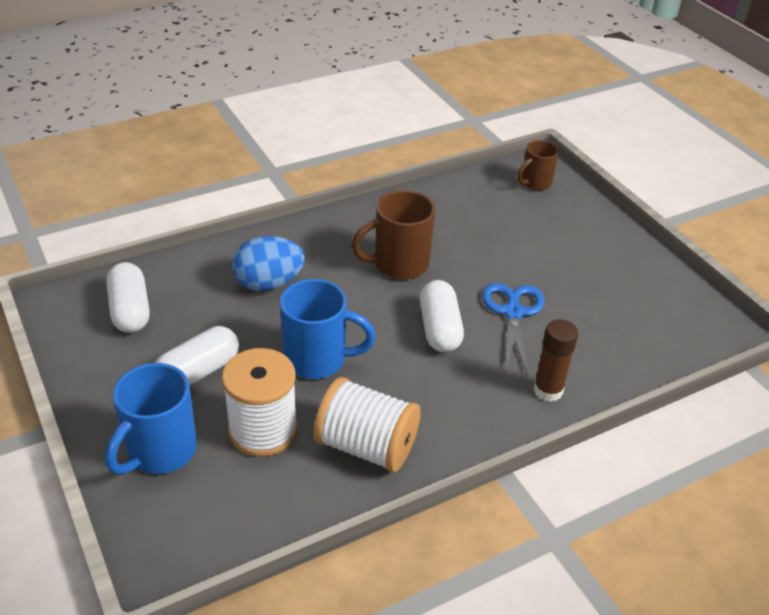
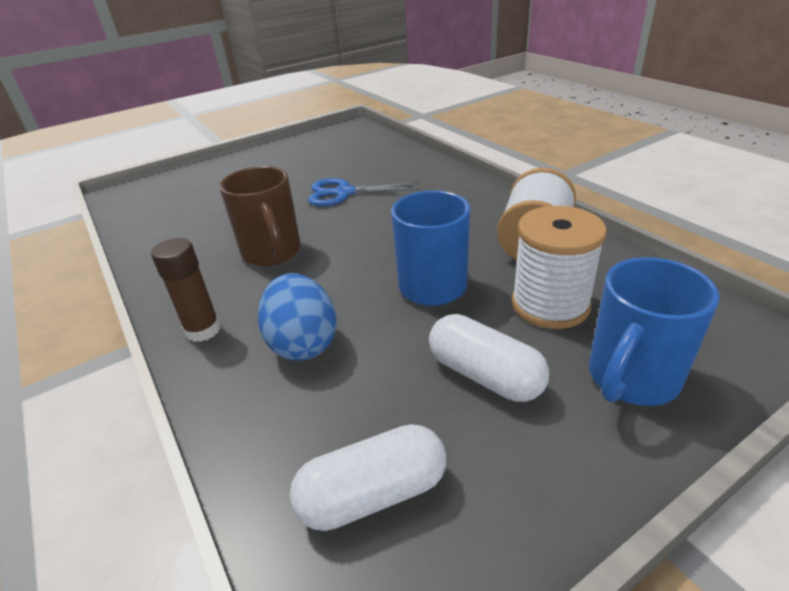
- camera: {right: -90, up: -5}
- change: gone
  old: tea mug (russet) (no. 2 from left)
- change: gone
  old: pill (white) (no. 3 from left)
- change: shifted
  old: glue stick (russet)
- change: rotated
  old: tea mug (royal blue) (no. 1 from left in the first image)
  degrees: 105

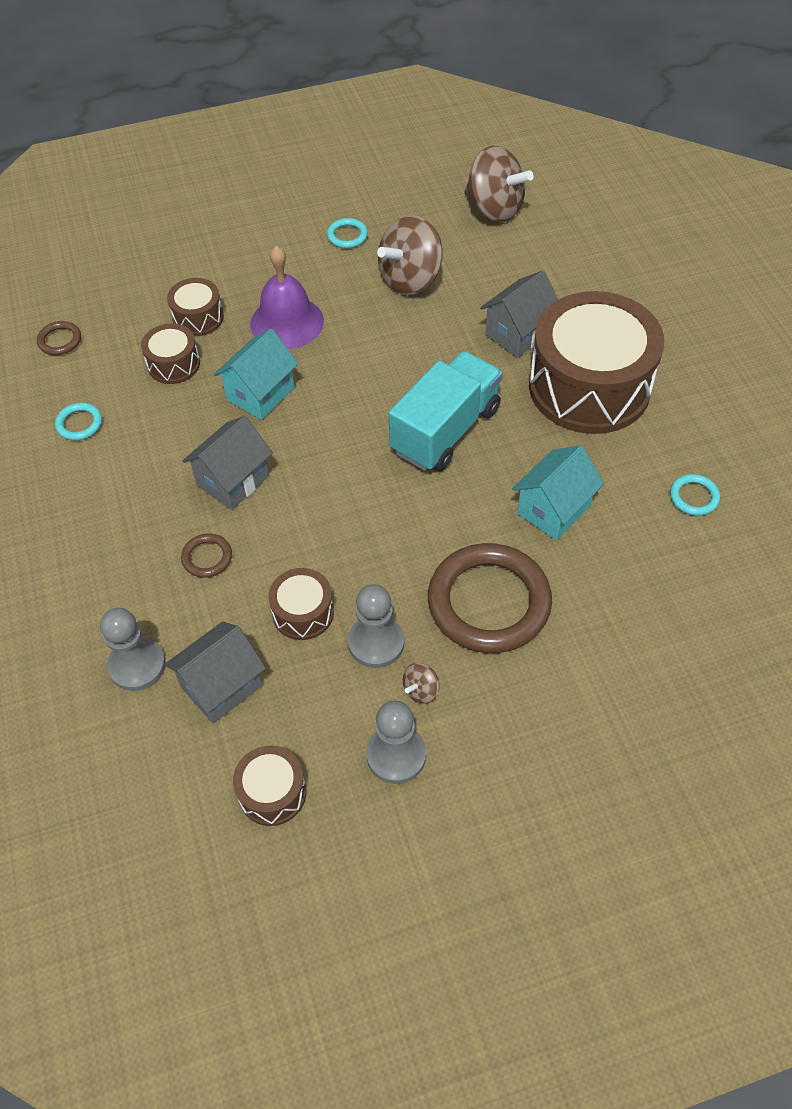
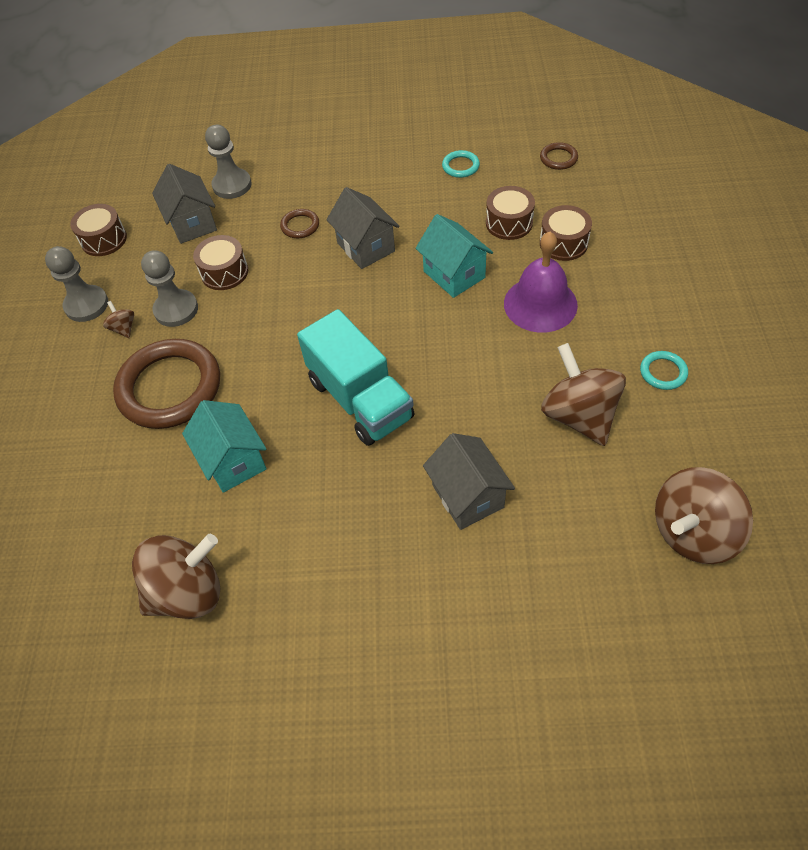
- camera: {right: 110, up: 0}
- change: gone
  old: snare drum (russet) (no. 5 from left)
- change: swapped
  old: hoop (turquoise) (no. 3 from left)
  new: spinning top (russet) (no. 2 from left)

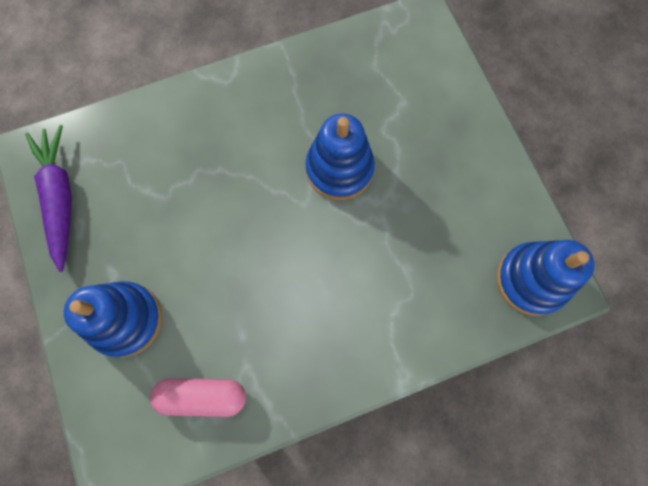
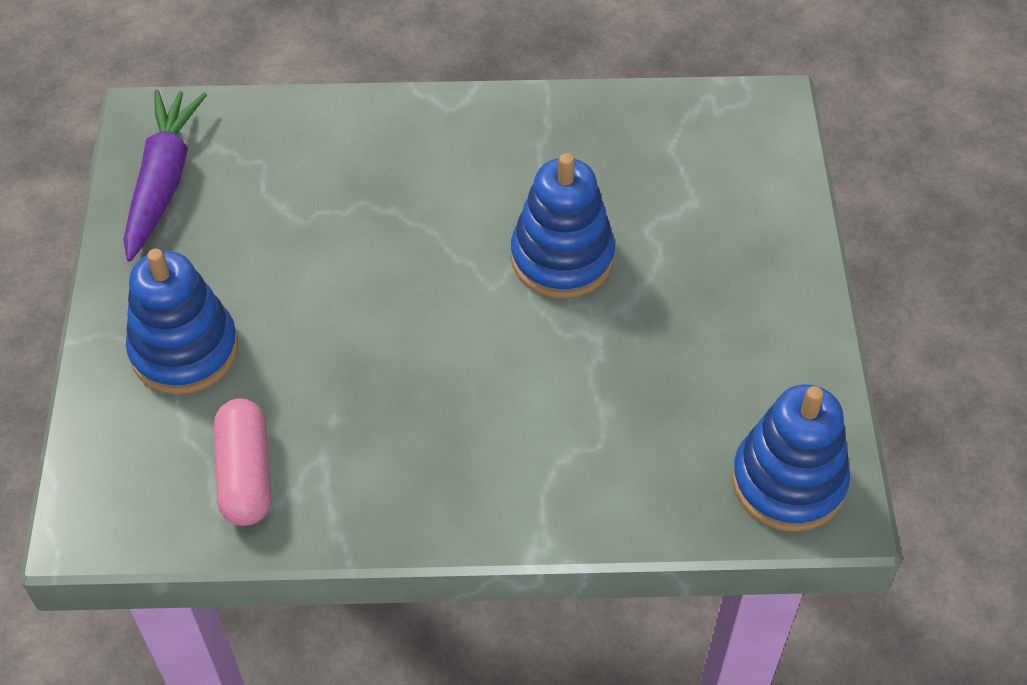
- camera: {right: 20, up: -20}
- change: rotated
  old: pill (pink)
  degrees: 60

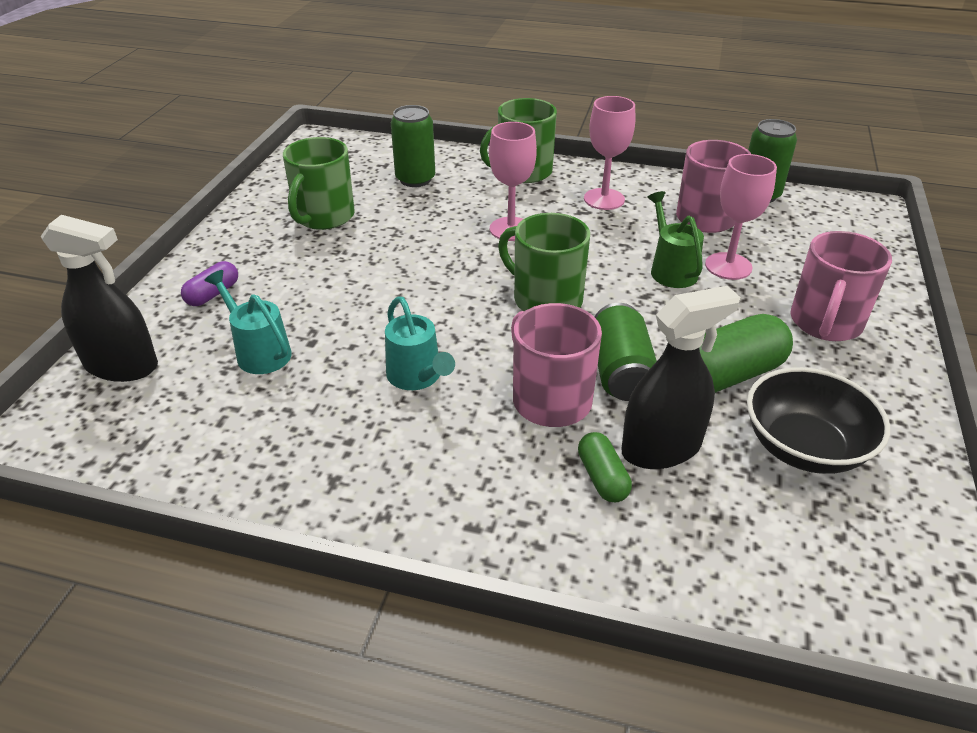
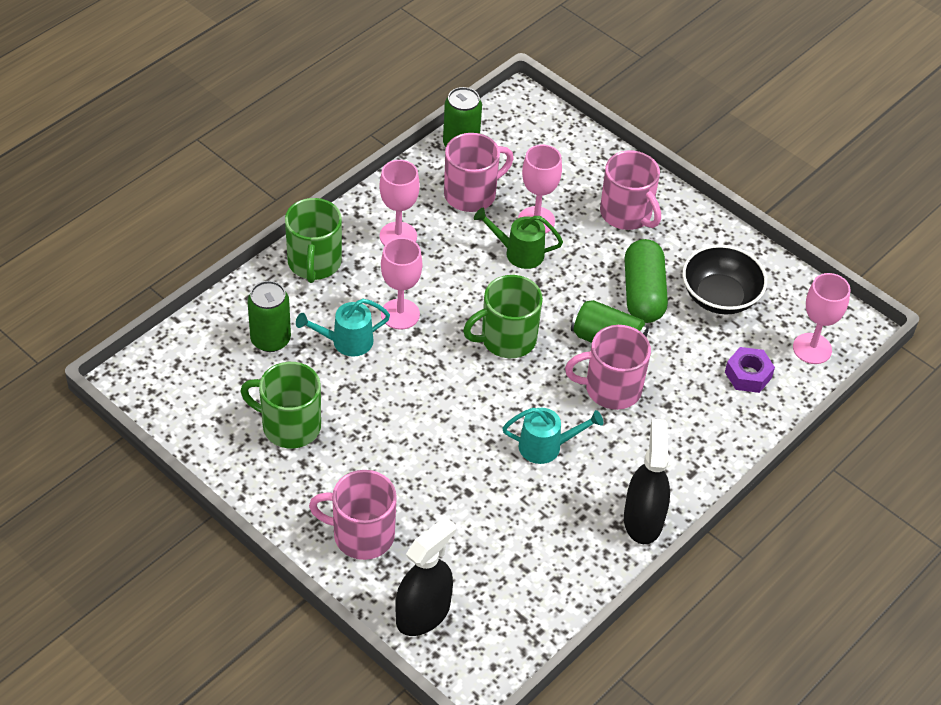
- camera: {right: -65, up: 10}
- change: rotated
  old: tea mug (green) (no. 1 from left)
  degrees: 150
- change: swapped
  old: pill (royal purple)
  new: tea mug (pink) (no. 1 from left)
- change: shifted
  old: watering pot (turquoise) (no. 1 from left)
- change: shifted
  old: spray bottle (jet-black) (no. 2 from left)
- change: gone
  old: pill (green) (no. 1 from left)
- change: new
  new: chalice (pink) (no. 4 from left)
- change: new
  new: hexagon nut (royal purple)

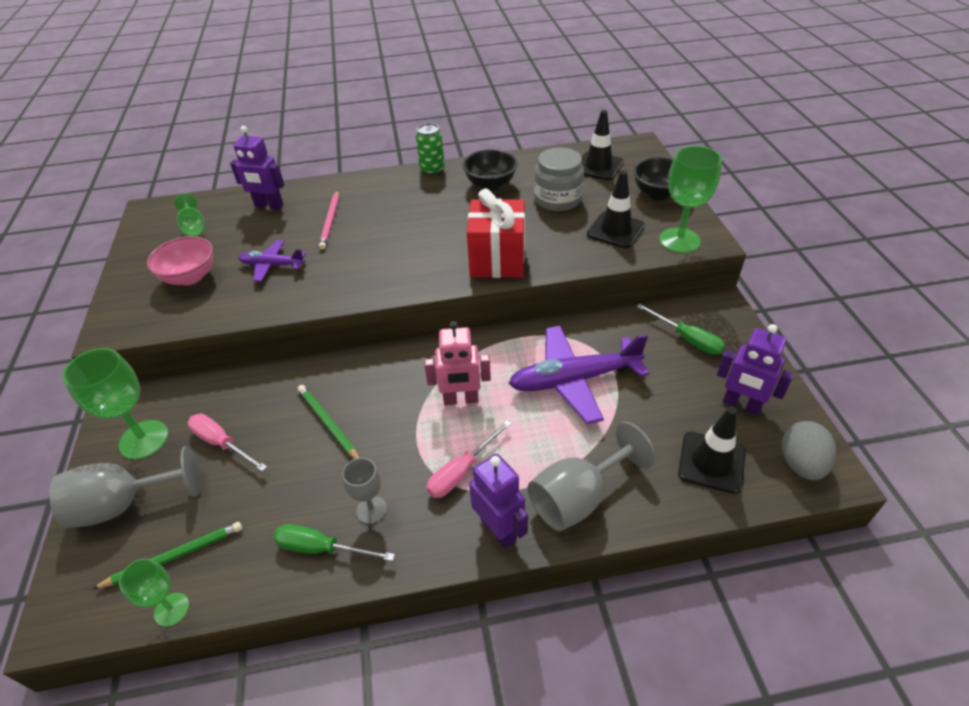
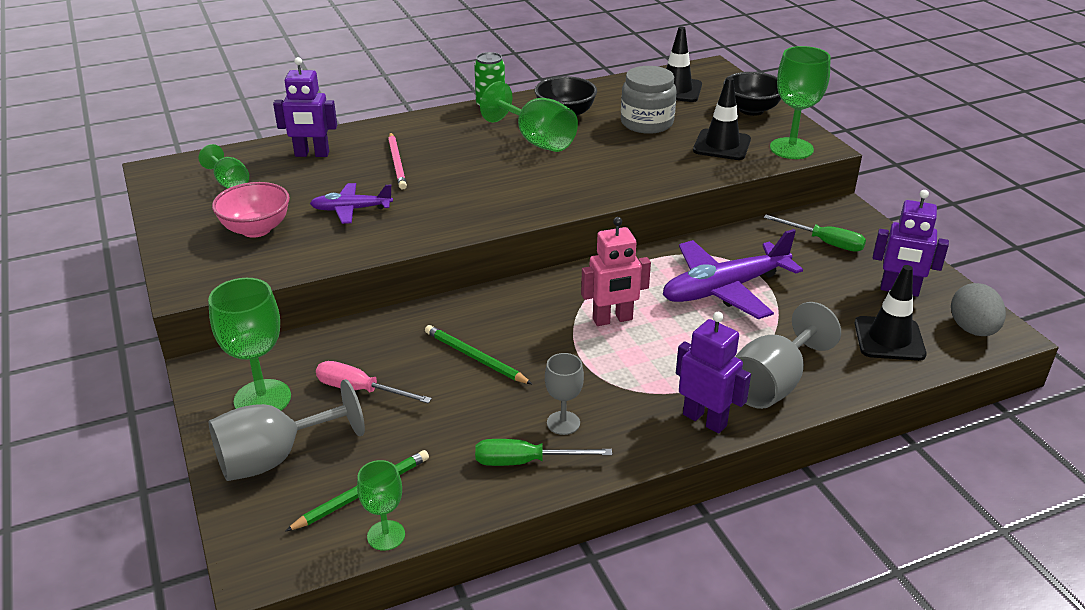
- camera: {right: -15, up: -10}
- change: gone
  old: wrapped gift (crimson)
- change: gone
  old: hand screwdriver (pink) (no. 2 from left)
- change: new
  new: chalice (green) (no. 4 from left)

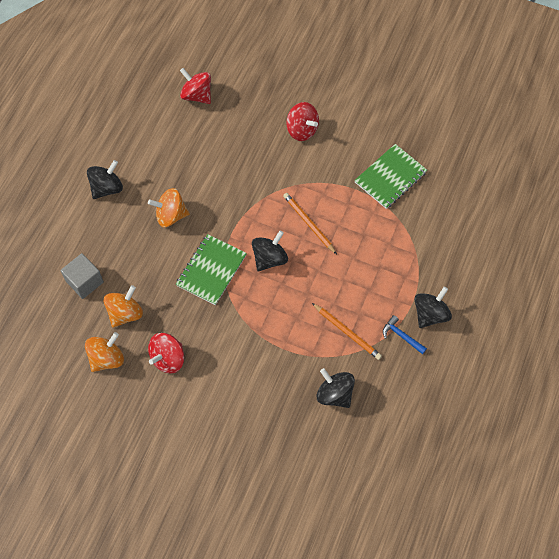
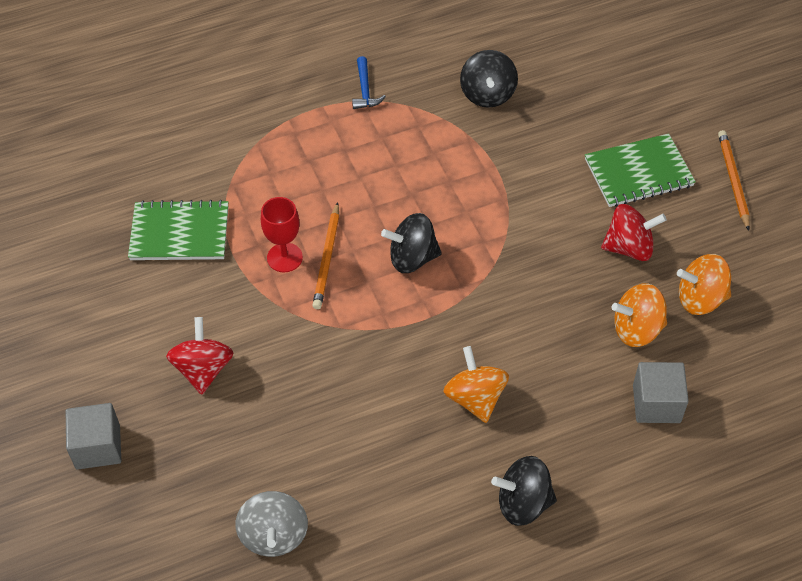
- camera: {right: -135, up: -10}
- change: repainted
  old: spinning top (crimson) (no. 2 from left)
  new: spinning top (grey)
- change: rotated
  old: spinning top (bright orange) (no. 3 from left in the first image)
  degrees: -150
- change: shifted
  old: notebook (green) (no. 1 from left in the first image)
  new: notebook (green) (no. 2 from left)
- change: gone
  old: spinning top (jet-black) (no. 4 from left)
- change: shifted
  old: wooden pencil (bright orange) (no. 2 from left)
- change: new
  new: chalice (crimson)
- change: new
  new: cube (grey) (no. 1 from left)

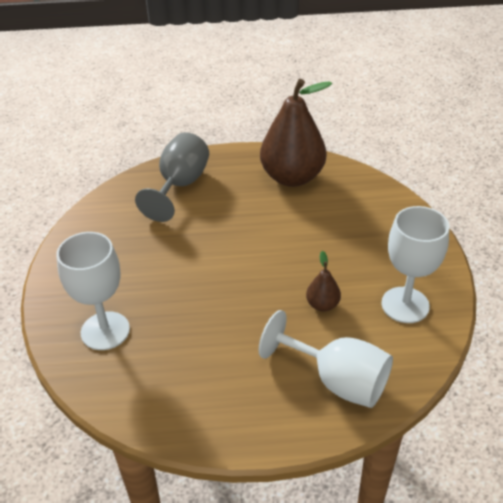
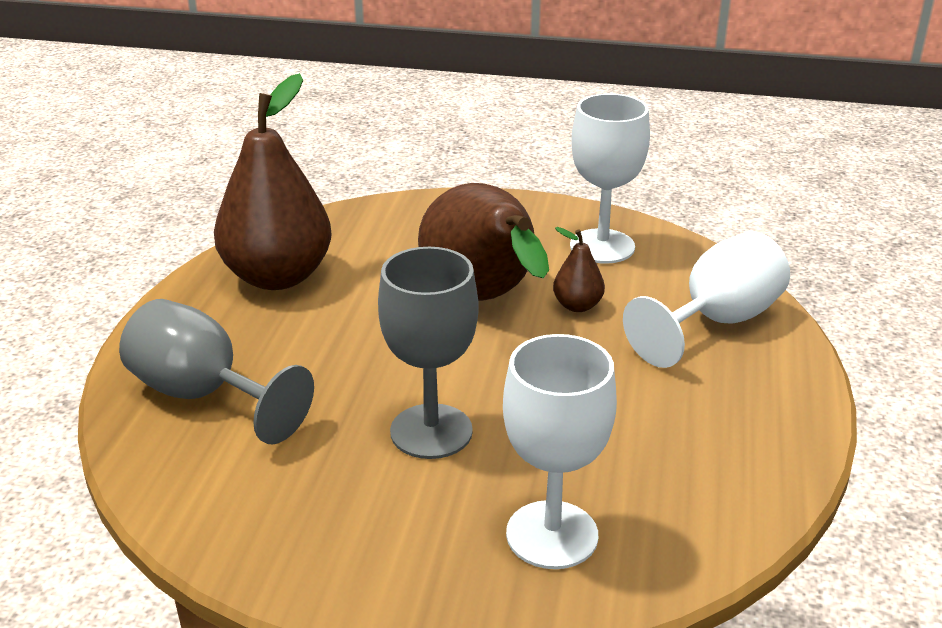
- camera: {right: -75, up: -10}
- change: new
  new: pear fruit (russet) (no. 2 from left)
- change: new
  new: chalice (grey) (no. 2 from left)

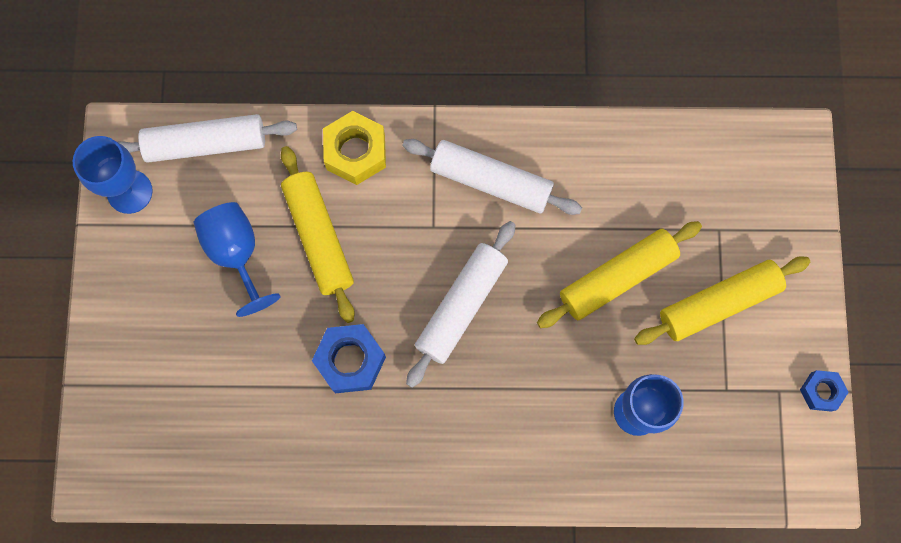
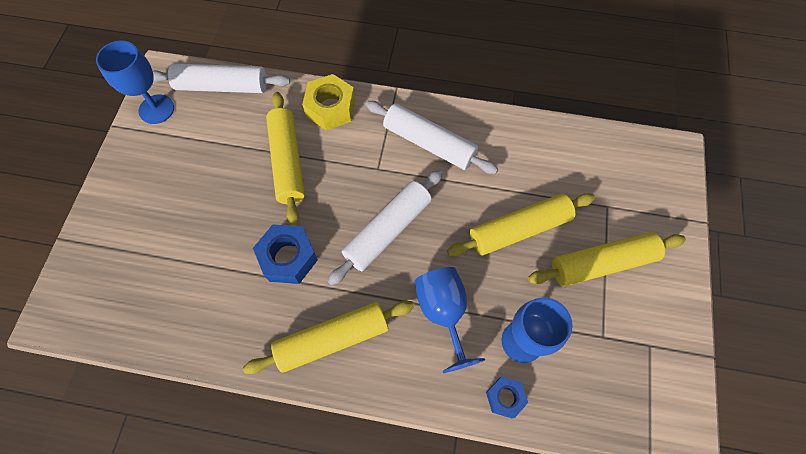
- camera: {right: 10, up: -10}
- change: shifted
  old: chalice (royal blue) (no. 2 from left)
- change: shifted
  old: hexagon nut (royal blue) (no. 2 from left)
- change: new
  new: pastry roller (bright yellow) (no. 2 from left)

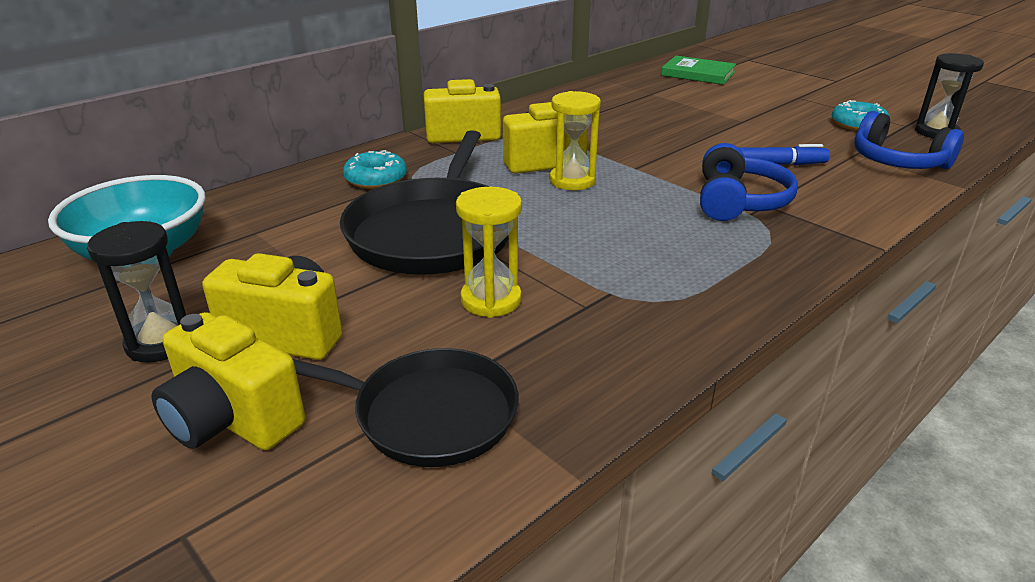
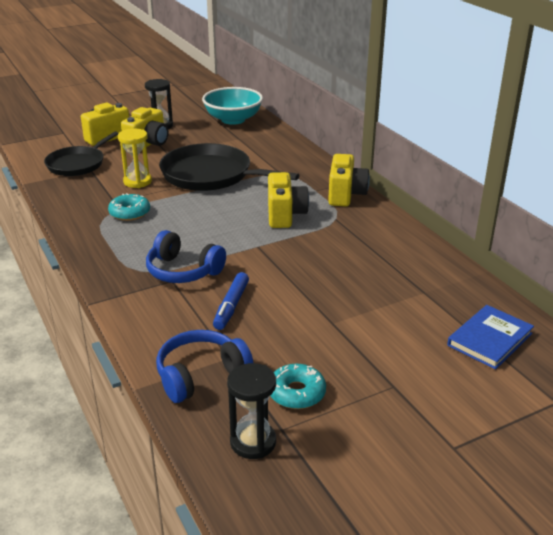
- camera: {right: 105, up: 0}
- change: repainted
  old: book (green)
  new: book (royal blue)
- change: gone
  old: sandglass (bright yellow) (no. 2 from left)
- change: shifted
  old: glazed donut (turquoise) (no. 1 from left)

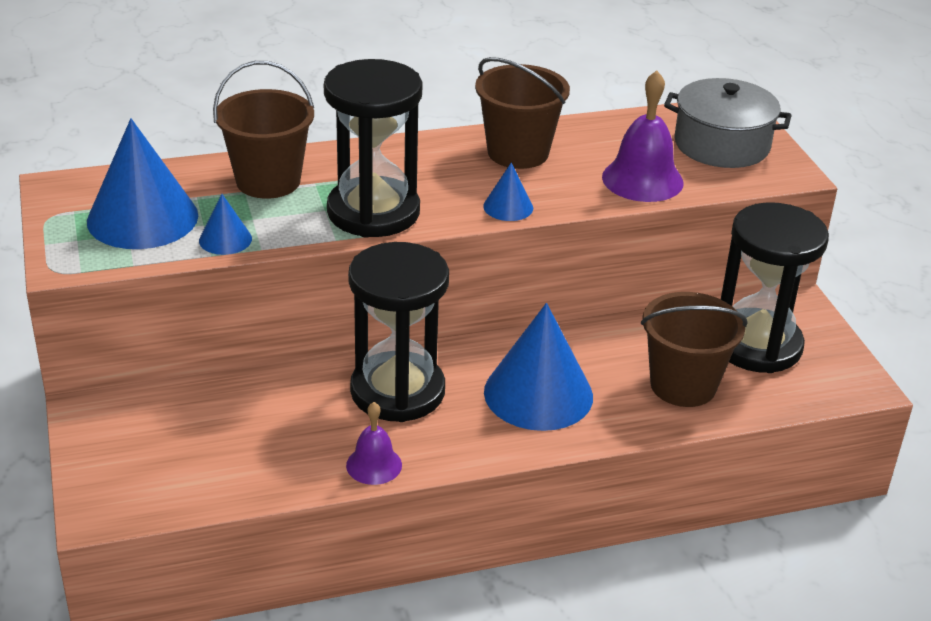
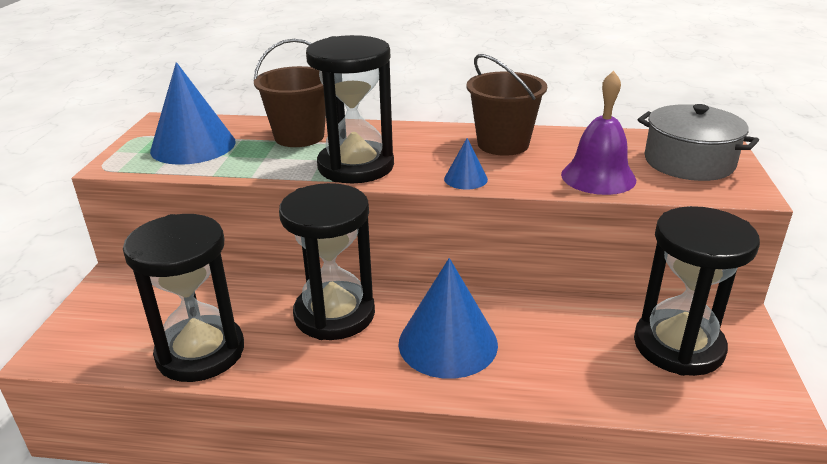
- camera: {right: 25, up: -5}
- change: gone
  old: cone (royal blue) (no. 2 from left)
- change: gone
  old: pail (russet) (no. 3 from left)
- change: gone
  old: bell (royal purple) (no. 1 from left)
- change: new
  new: sandglass (jet-black) (no. 1 from left)

